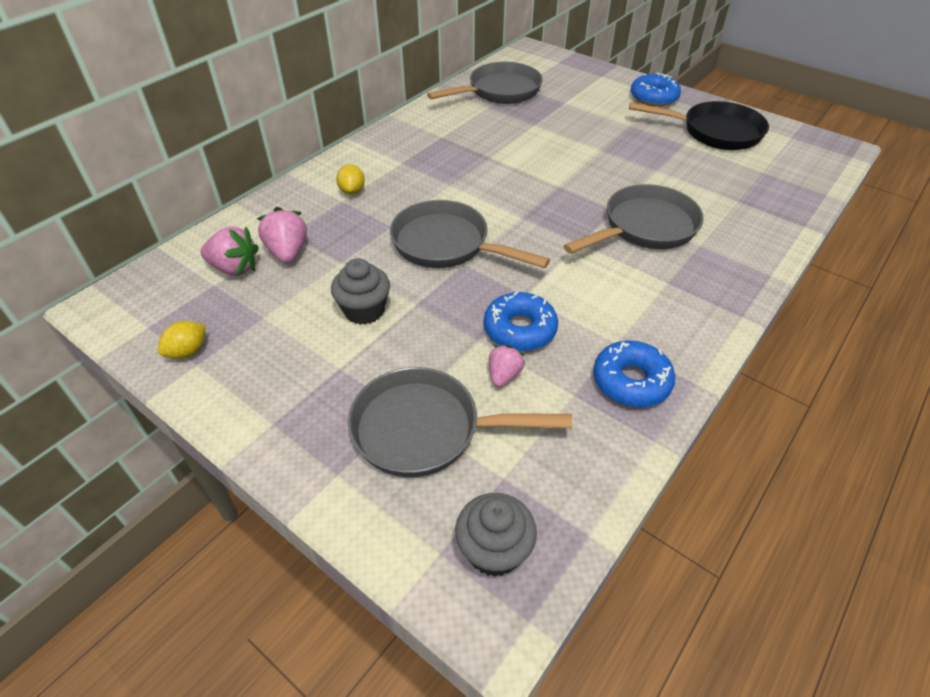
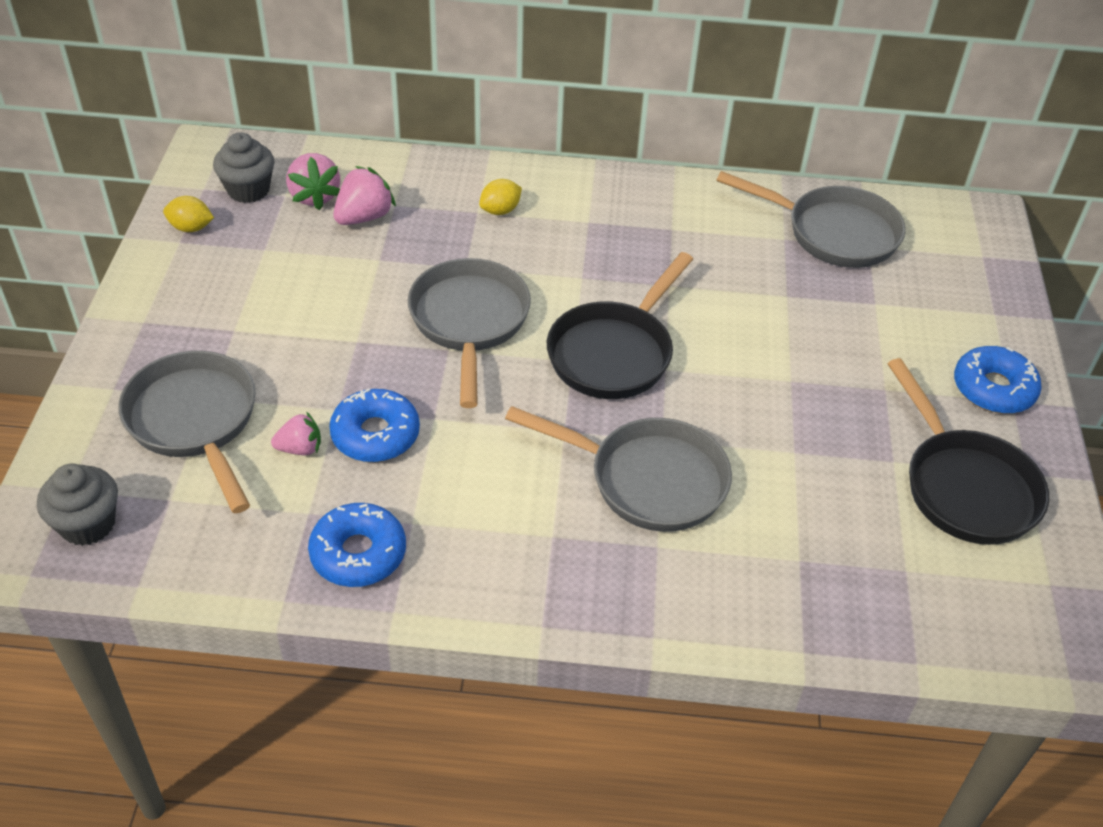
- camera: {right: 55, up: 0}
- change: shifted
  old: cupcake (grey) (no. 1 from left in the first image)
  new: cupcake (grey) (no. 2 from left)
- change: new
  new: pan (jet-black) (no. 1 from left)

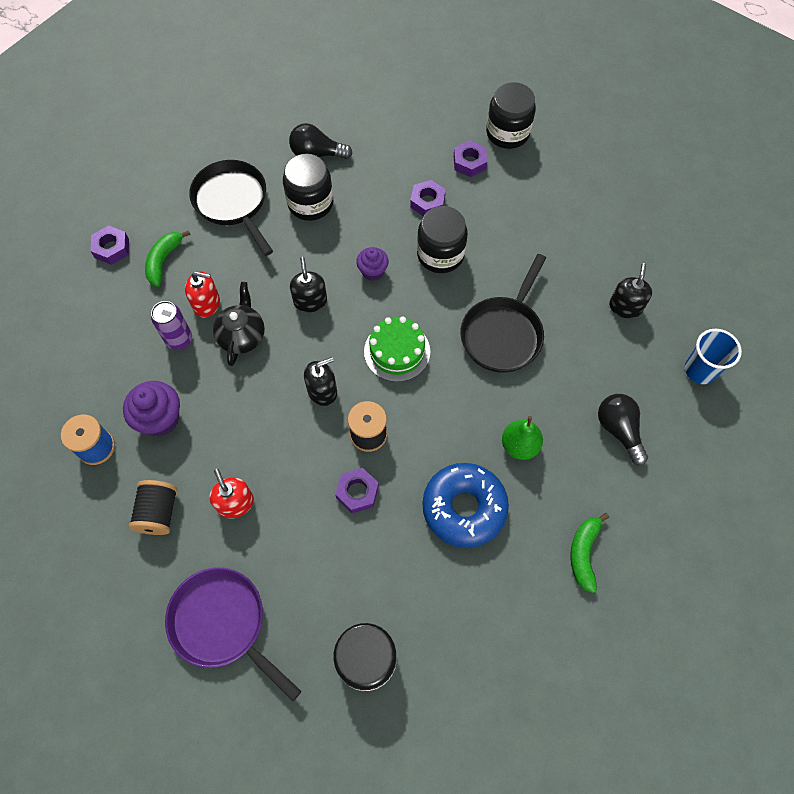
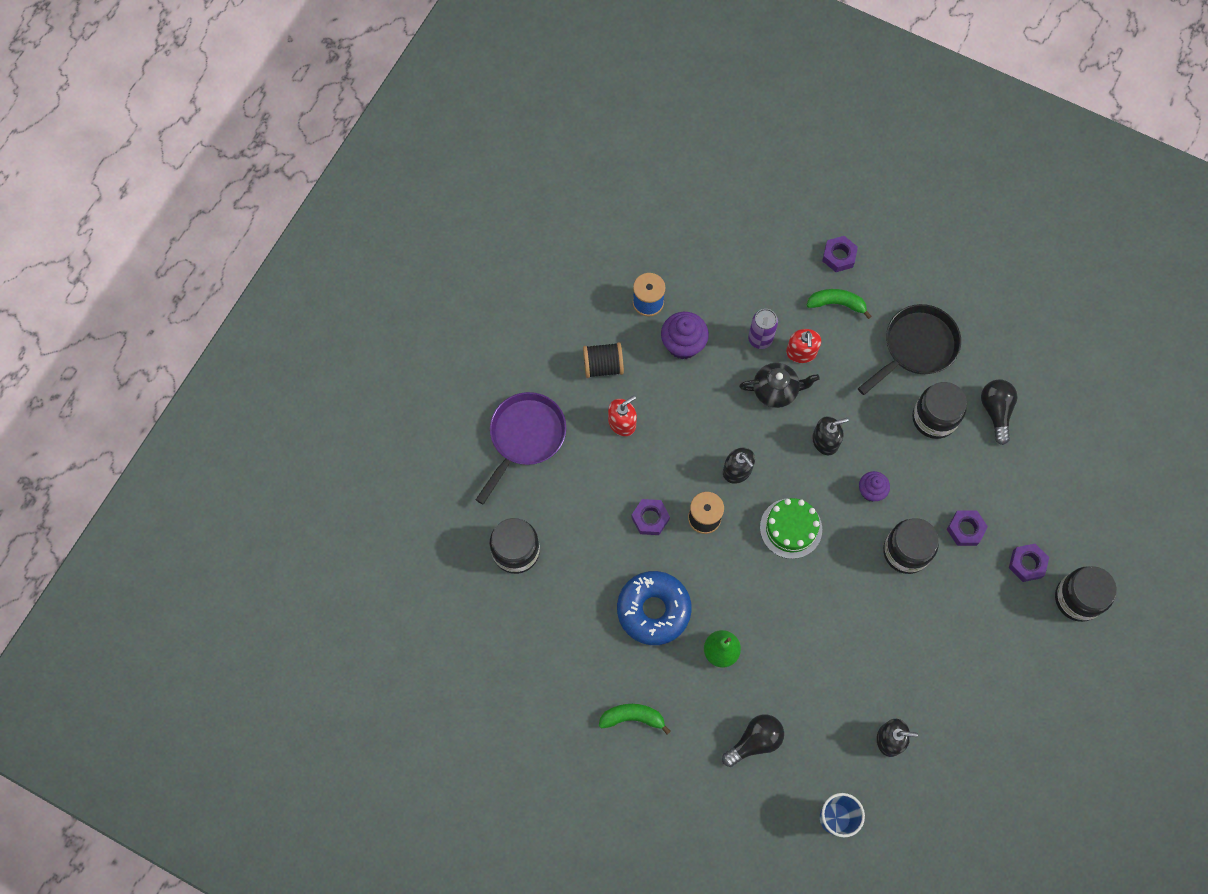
- camera: {right: 80, up: 5}
- change: gone
  old: pan (jet-black) (no. 2 from left)

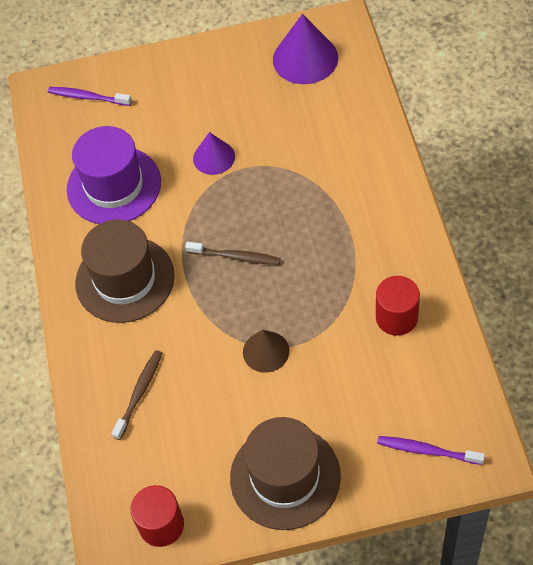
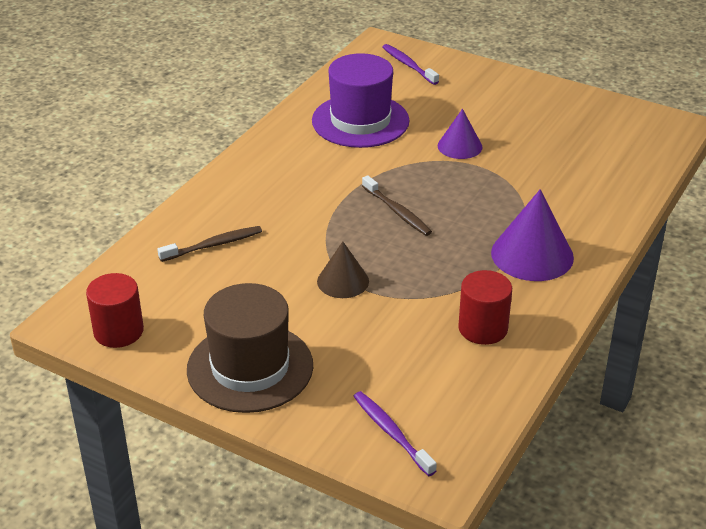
- camera: {right: 35, up: -20}
- change: shifted
  old: cone (royal purple) (no. 2 from left)
- change: gone
  old: tall hat (russet) (no. 1 from left)

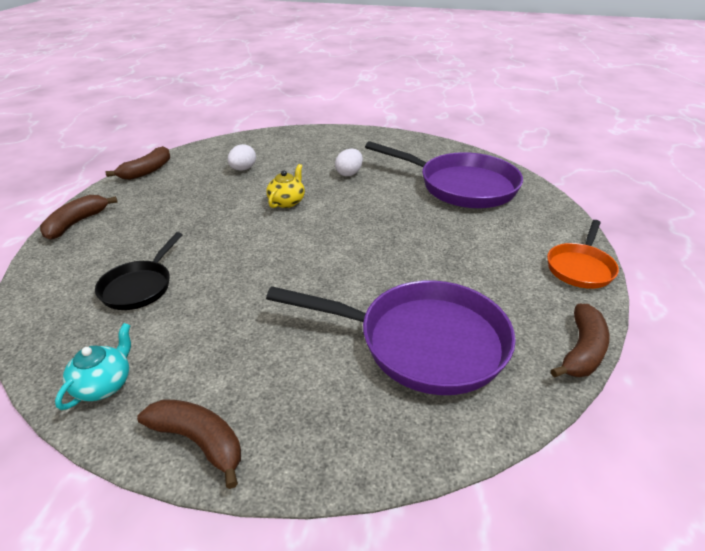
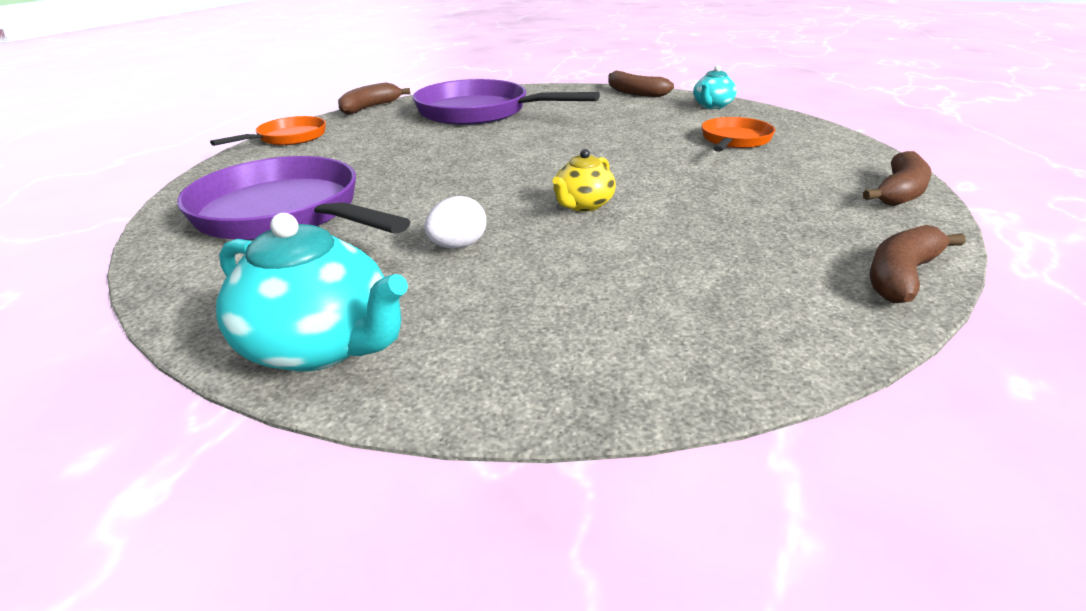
- camera: {right: -170, up: -5}
- change: gone
  old: egg (white) (no. 1 from left)
- change: repainted
  old: pan (jet-black)
  new: pan (bright orange) (no. 2 from left)
- change: new
  new: teapot (turquoise) (no. 1 from left)

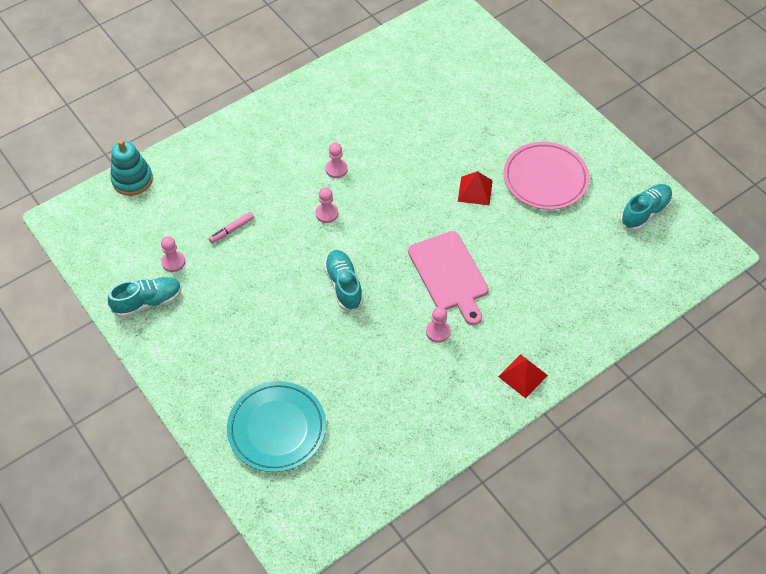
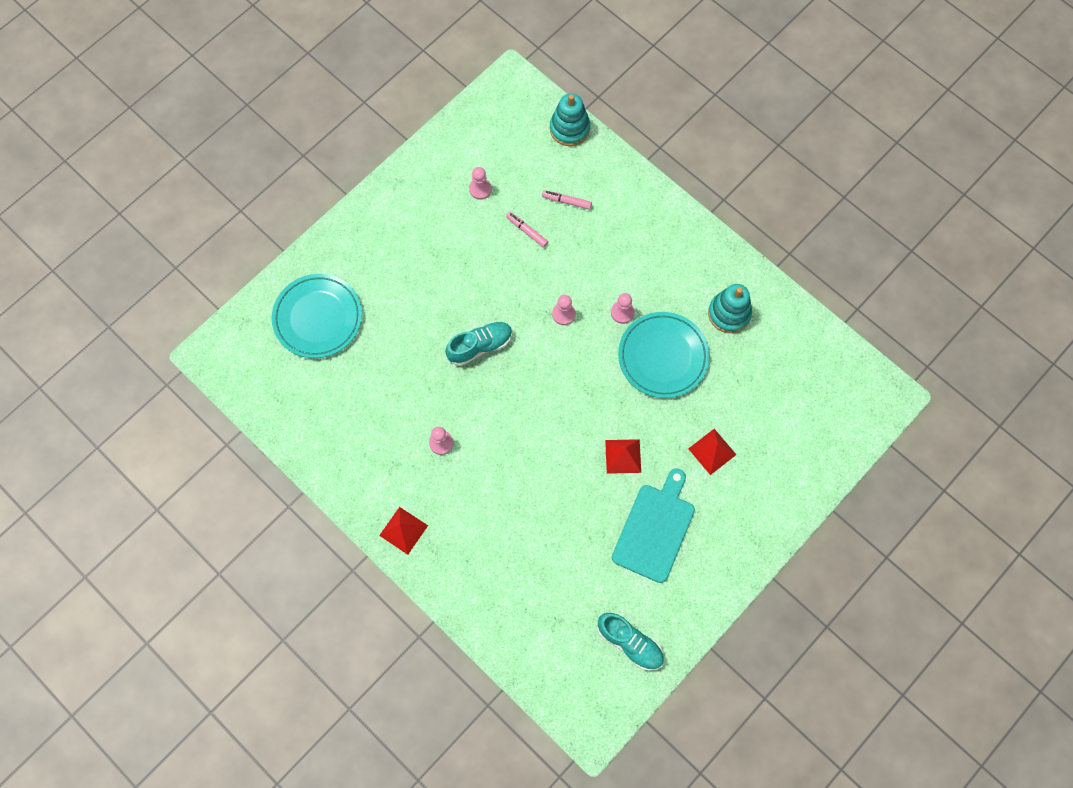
- camera: {right: 80, up: 15}
- change: swapped
  old: dinner plate (pink)
  new: chopping board (turquoise)
- change: gone
  old: chopping board (pink)
- change: gone
  old: sneaker (turquoise) (no. 1 from left)
- change: new
  new: marker (pink) (no. 2 from left)
- change: new
  new: stacking toy (turquoise) (no. 2 from left)
- change: new
  new: dinner plate (turquoise) (no. 2 from left)
- change: new
  new: pyramid shape (crimson) (no. 3 from left)

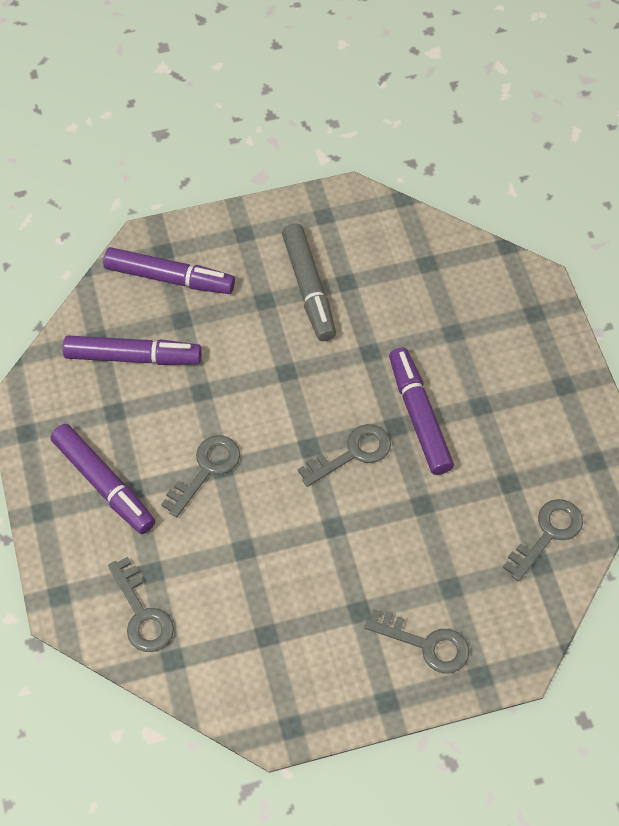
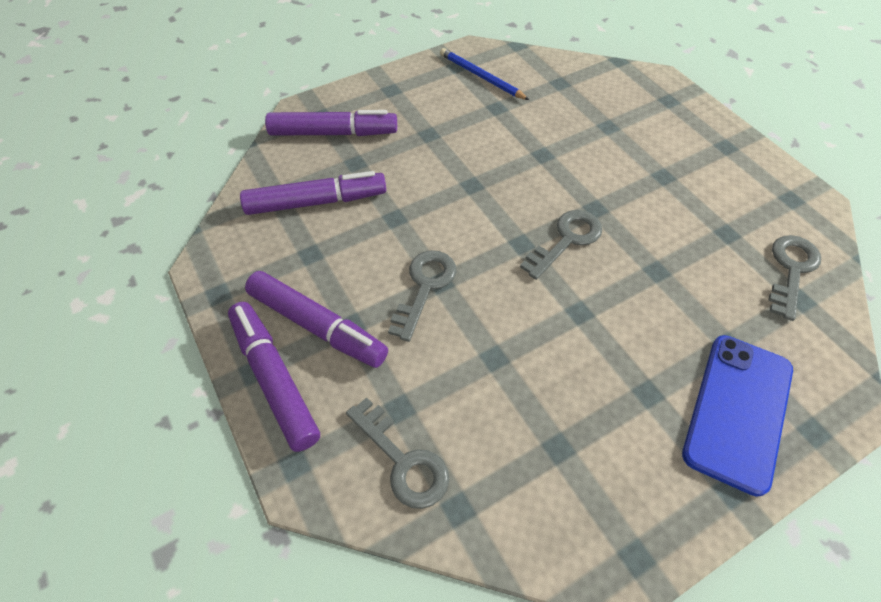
- camera: {right: -15, up: -5}
- change: gone
  old: marker (grey)
- change: shifted
  old: marker (royal purple) (no. 4 from left in the first image)
  new: marker (royal purple) (no. 1 from left)
- change: swapped
  old: latchkey (grey) (no. 4 from left)
  new: phone (royal blue)
- change: new
  new: wooden pencil (royal blue)

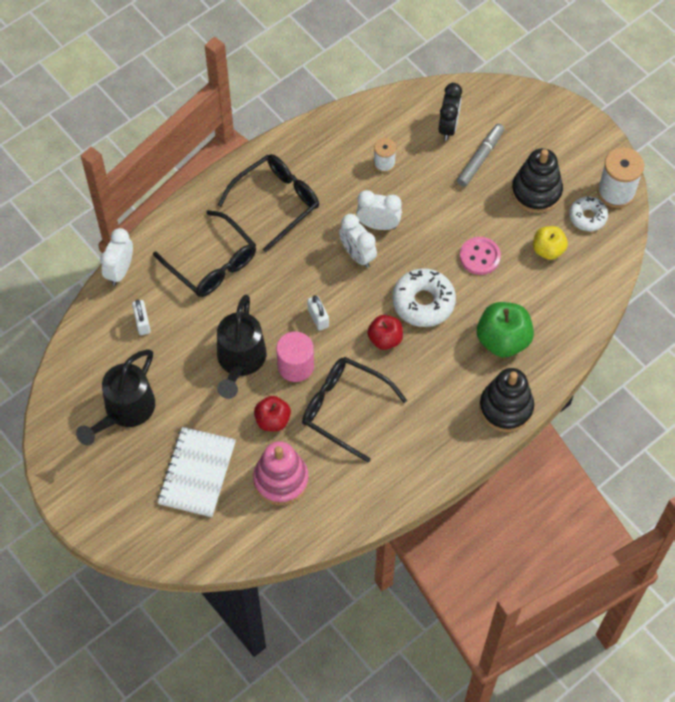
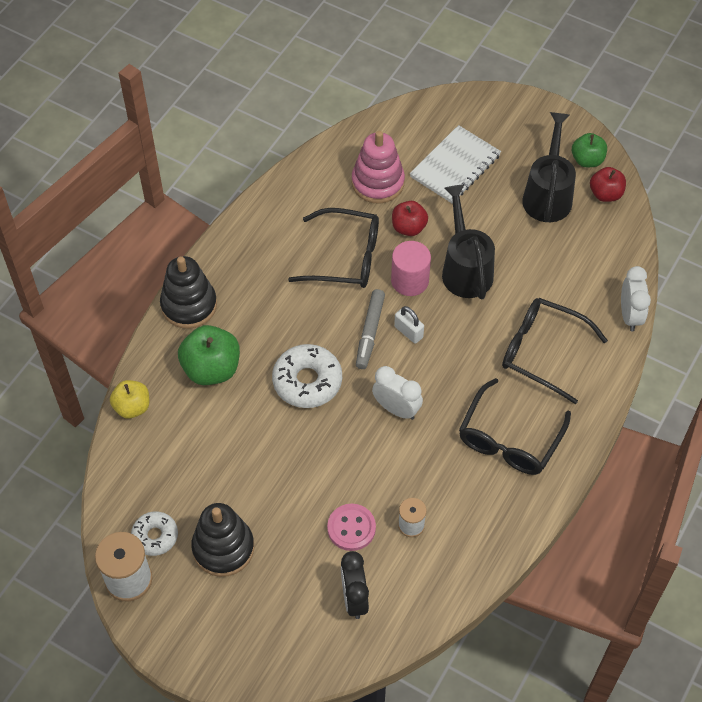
- camera: {right: 160, up: -5}
- change: shifted
  old: marker (grey)
- change: gone
  old: bedside clock (white) (no. 3 from left)
- change: shifted
  old: apple (bright yellow)
- change: shifted
  old: button (pink)
- change: gone
  old: small lock (white) (no. 1 from left)
- change: shifted
  old: apple (crimson) (no. 2 from left)
- change: rotated
  old: notebook (white)
  degrees: 45
- change: new
  new: apple (green) (no. 2 from left)

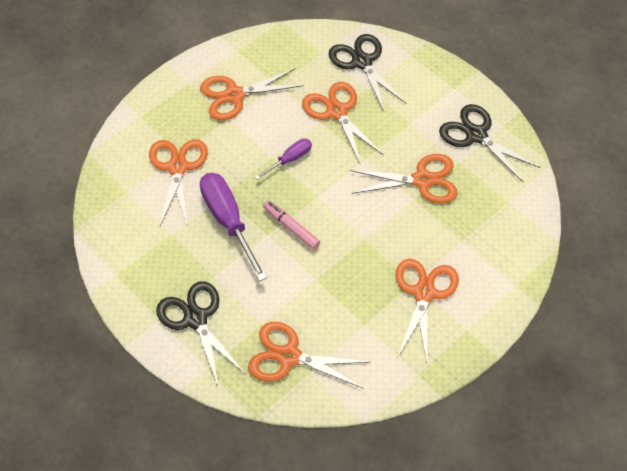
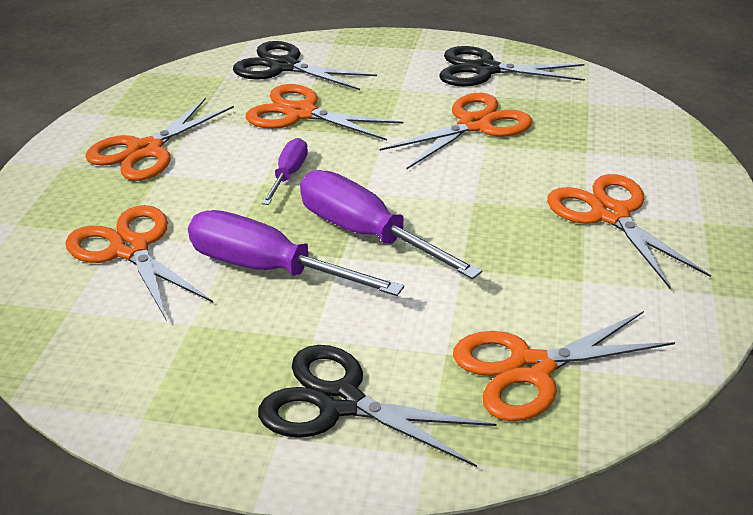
- camera: {right: -35, up: -20}
- change: swapped
  old: marker (pink)
  new: hand screwdriver (royal purple) (no. 3 from left)

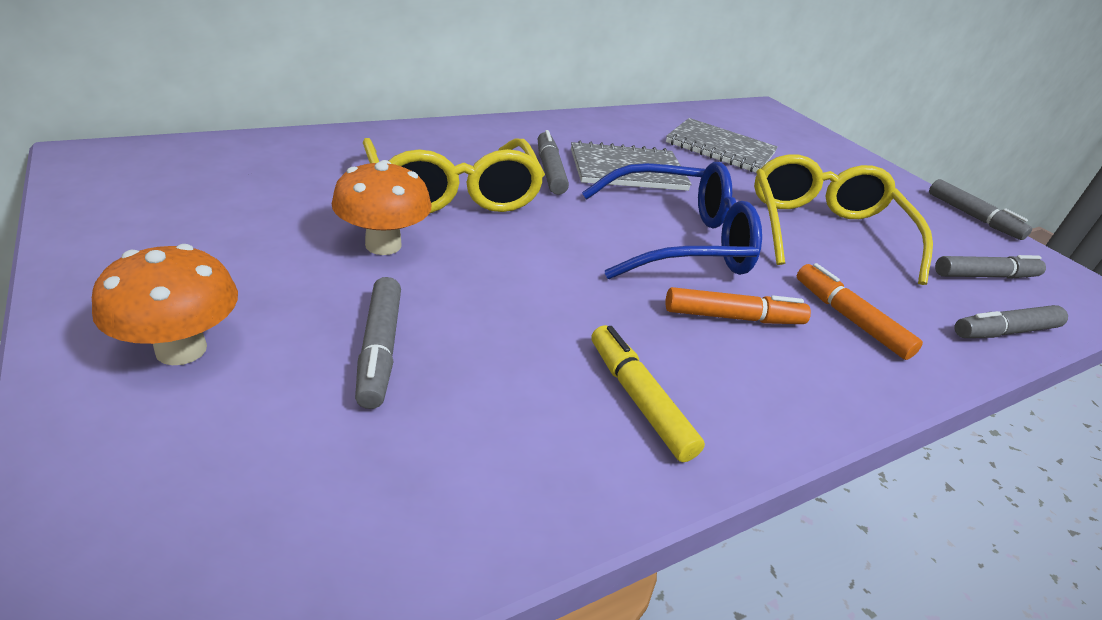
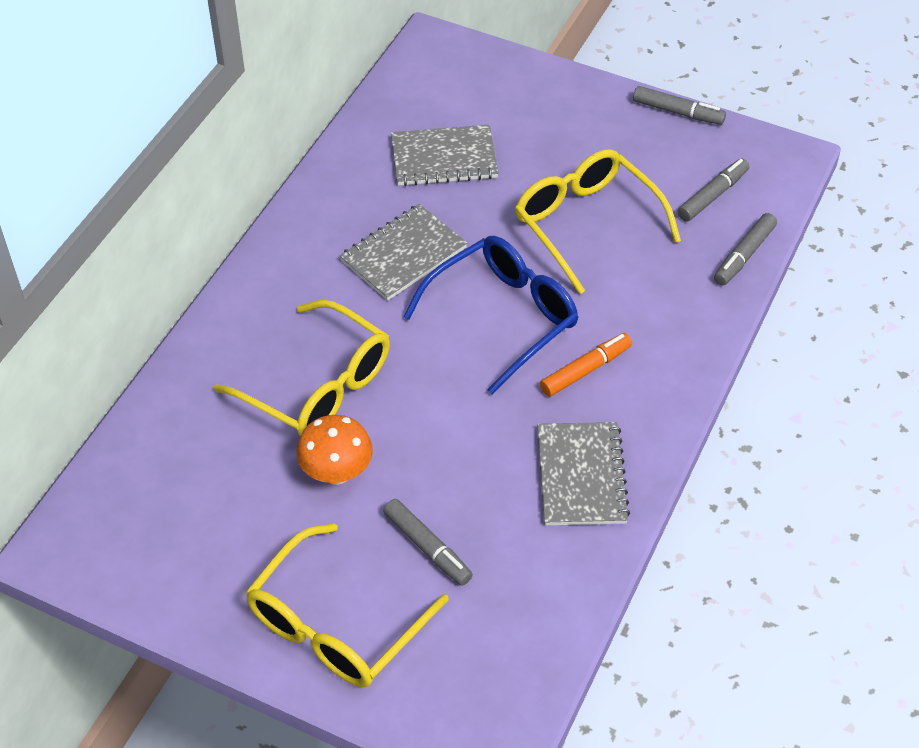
- camera: {right: -30, up: 15}
- change: gone
  old: marker (grey) (no. 2 from left)
- change: swapped
  old: fungus (bright orange) (no. 1 from left)
  new: glasses (bright yellow) (no. 2 from left)
- change: gone
  old: marker (bright orange) (no. 2 from left)
- change: swapped
  old: marker (bright yellow)
  new: notebook (grey) (no. 3 from left)

